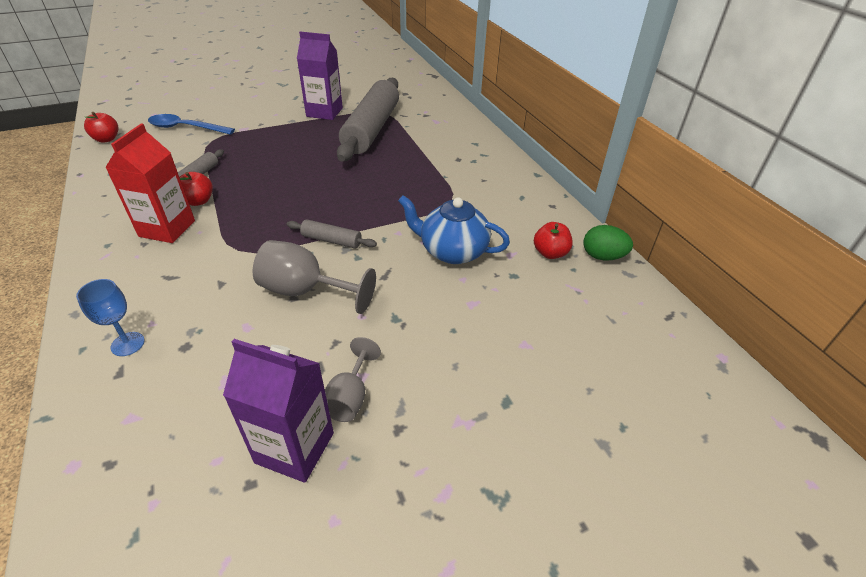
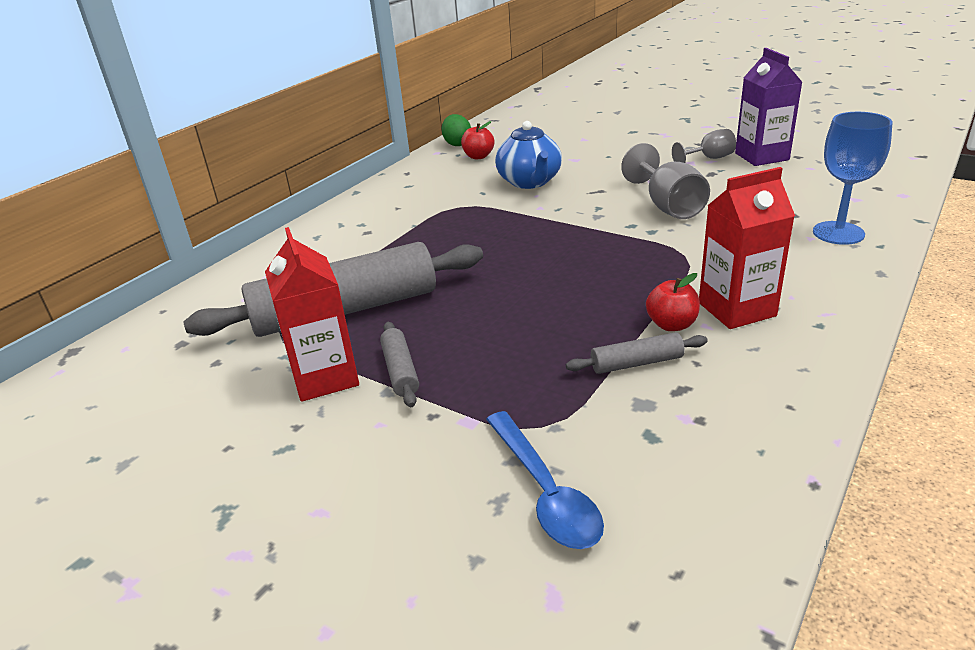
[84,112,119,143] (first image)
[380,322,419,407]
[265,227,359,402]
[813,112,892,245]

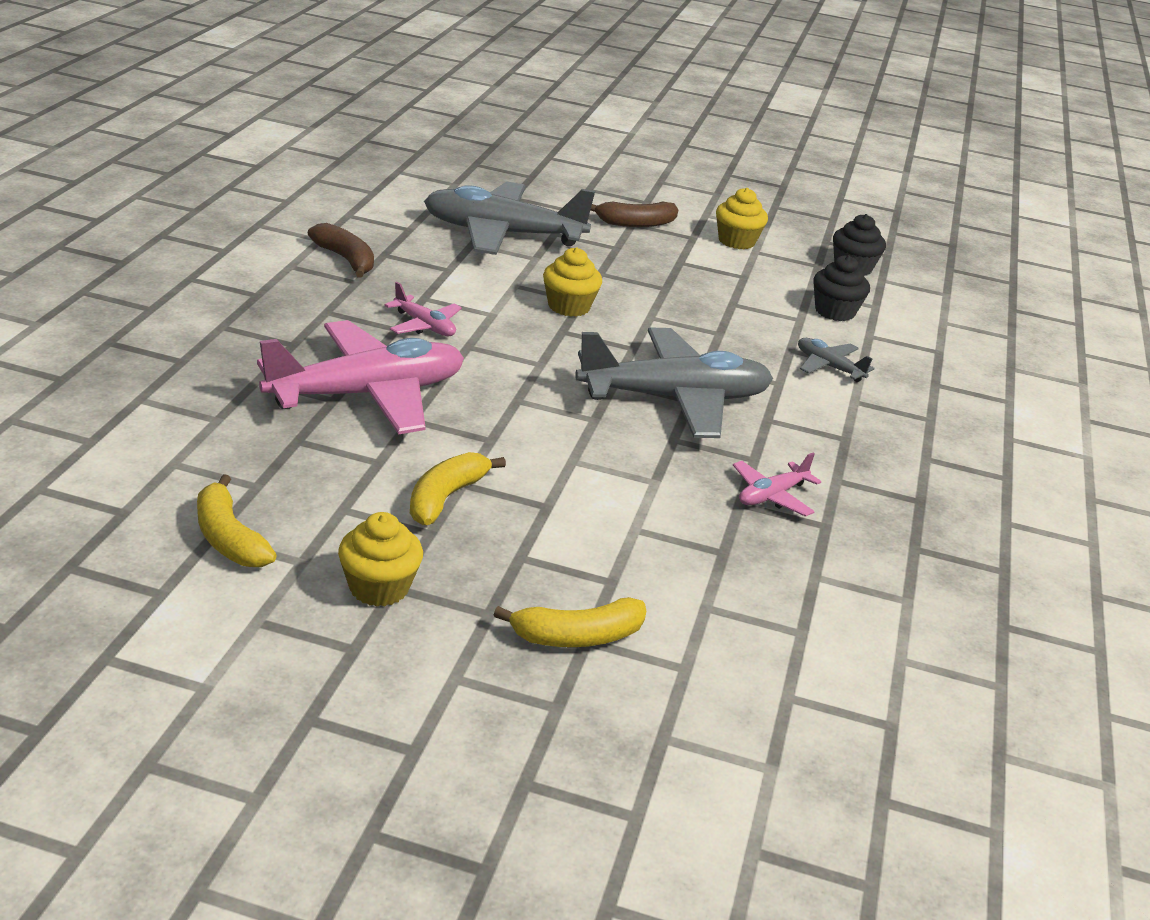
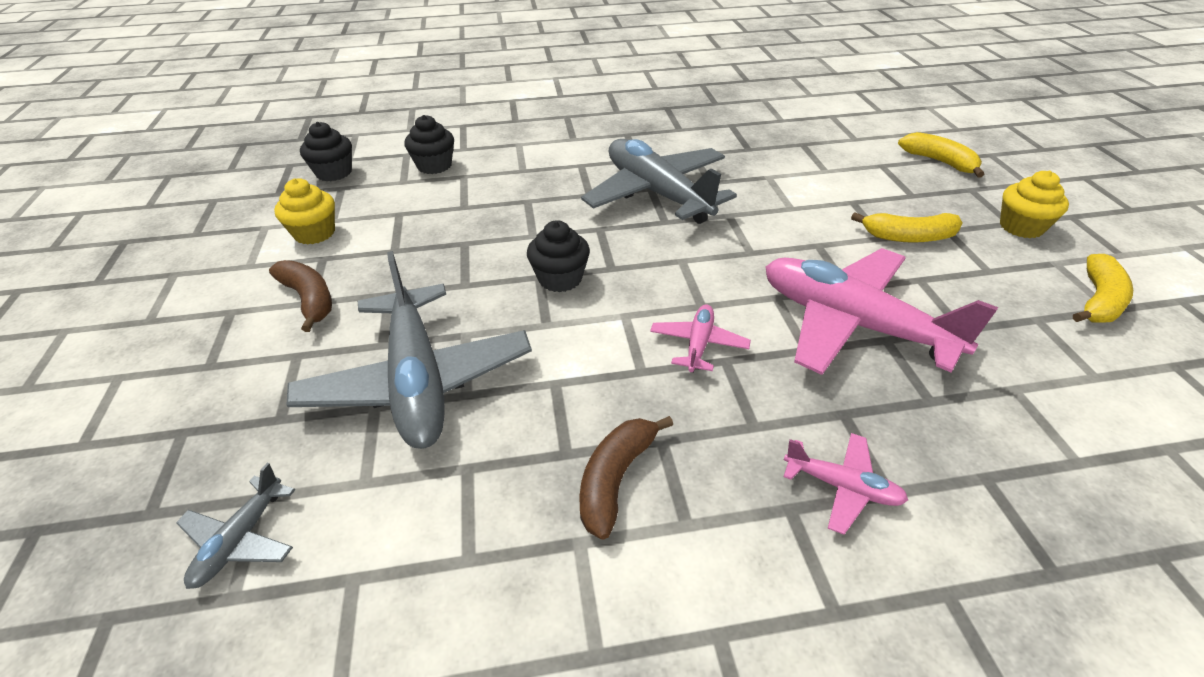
[783,433,908,535]
[176,463,295,589]
[527,220,590,292]

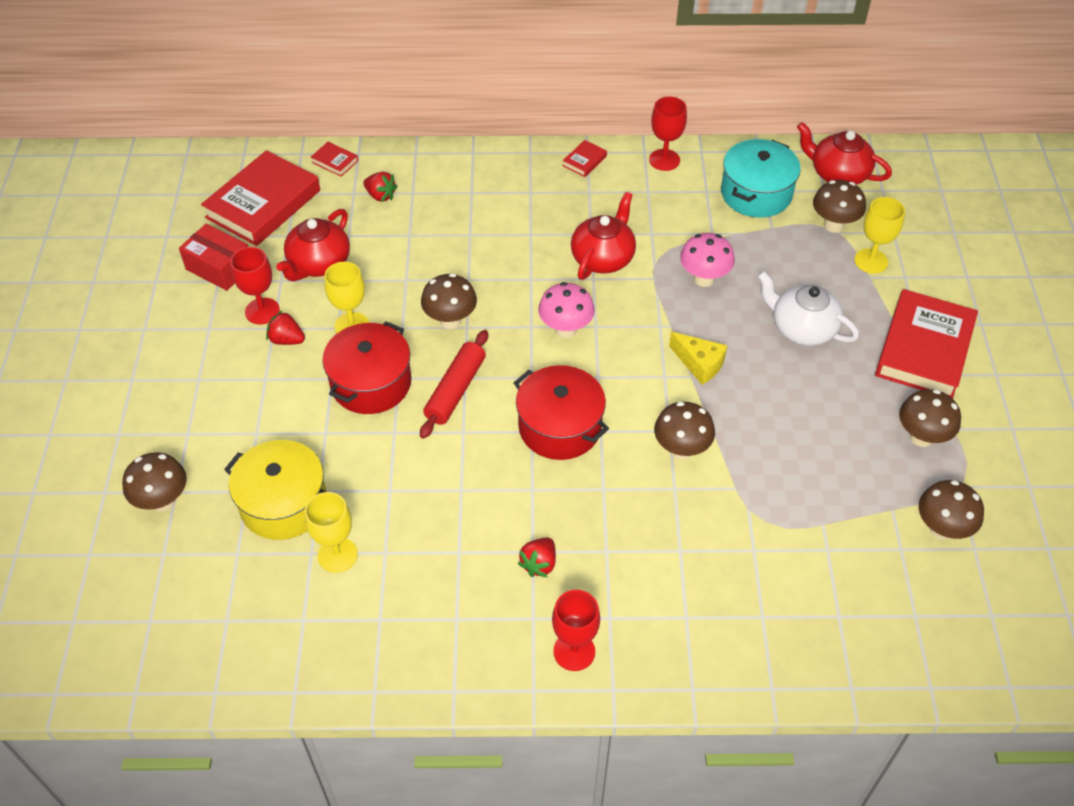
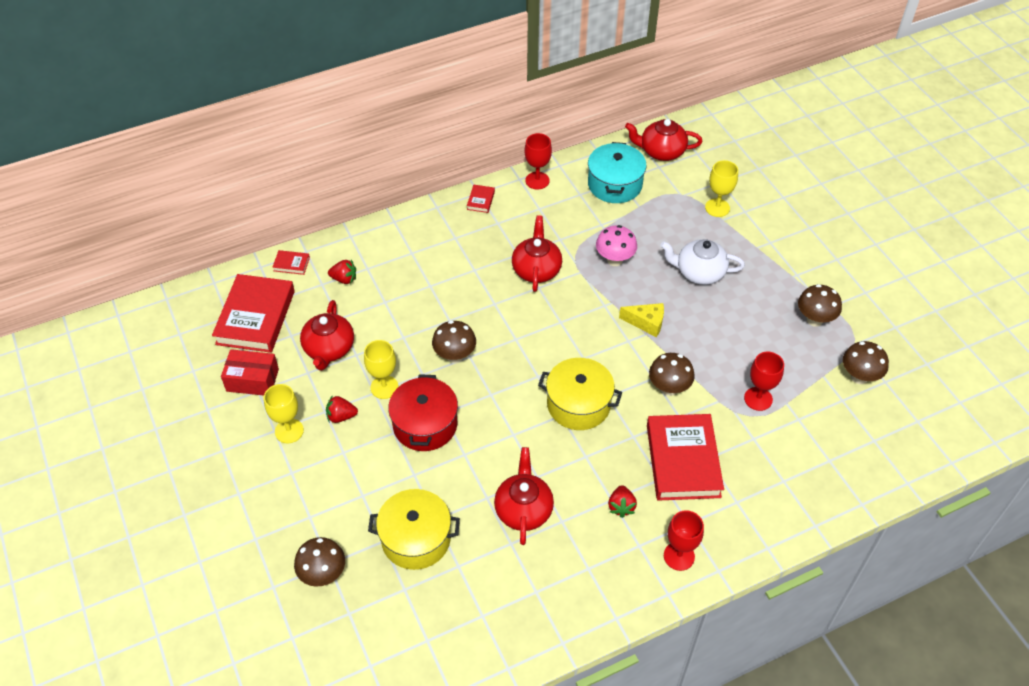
[420,330,488,439] (first image)
[538,282,595,338] (first image)
[813,180,866,233] (first image)
[494,447,554,545]
[744,352,784,411]
[264,384,304,444]
[647,414,724,501]
[538,358,622,430]

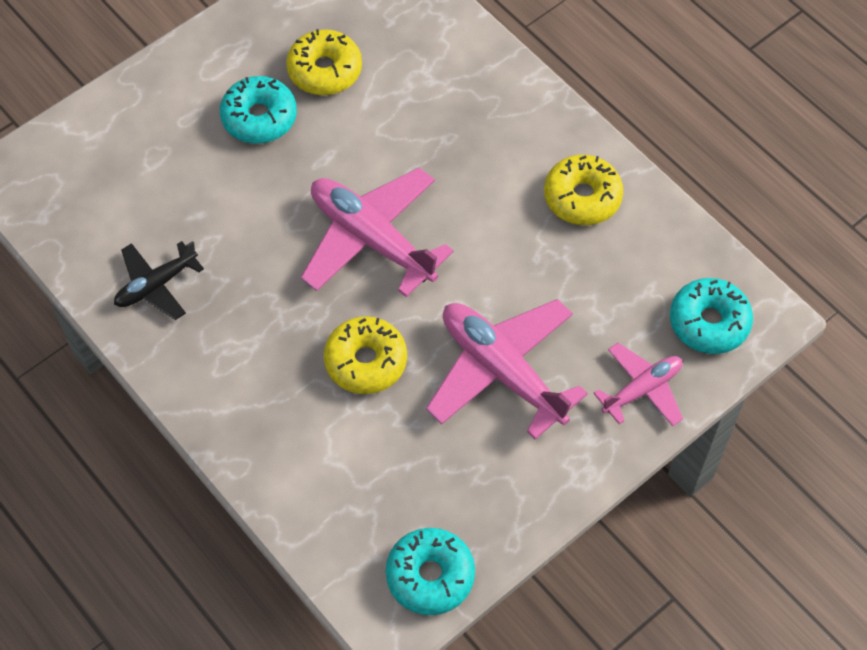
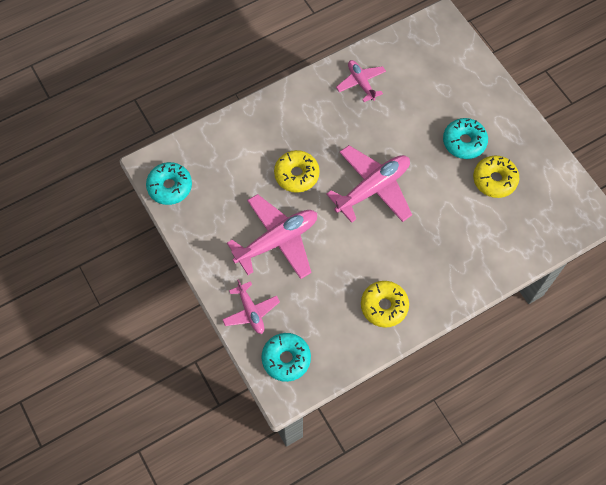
[336,60,386,102]

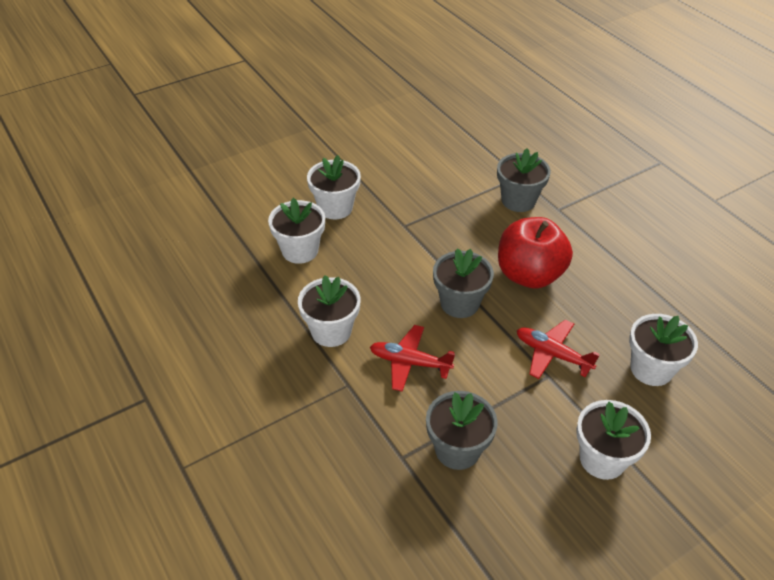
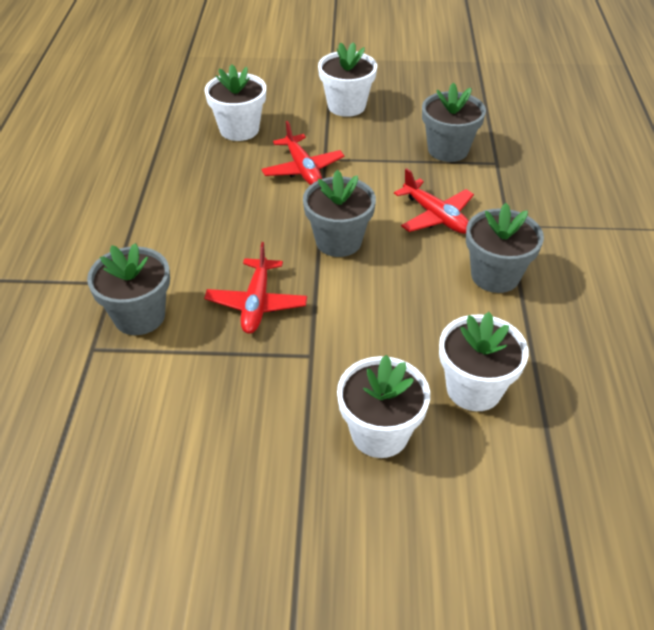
[498,217,573,289] (first image)
[204,242,307,334]
[466,203,544,293]

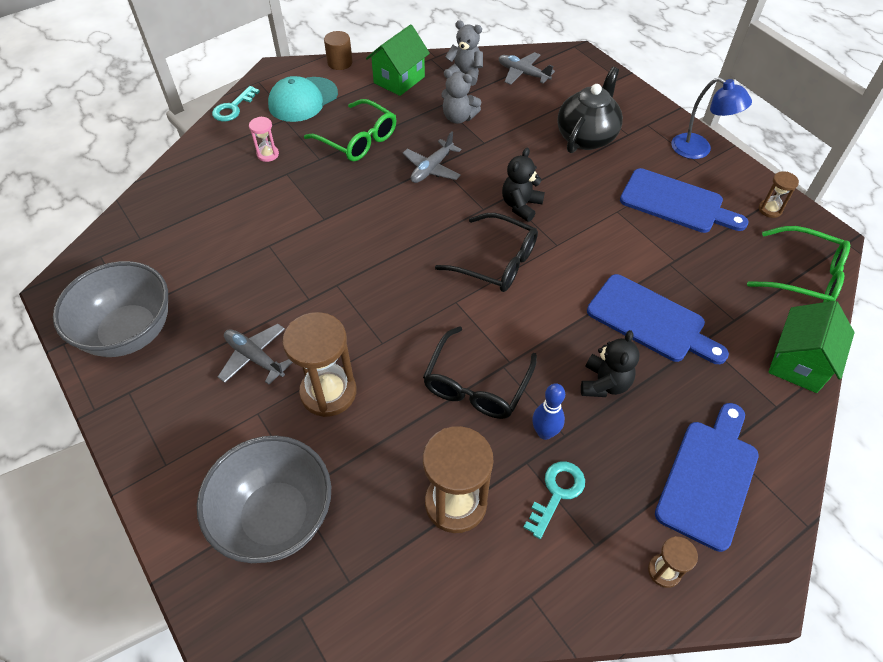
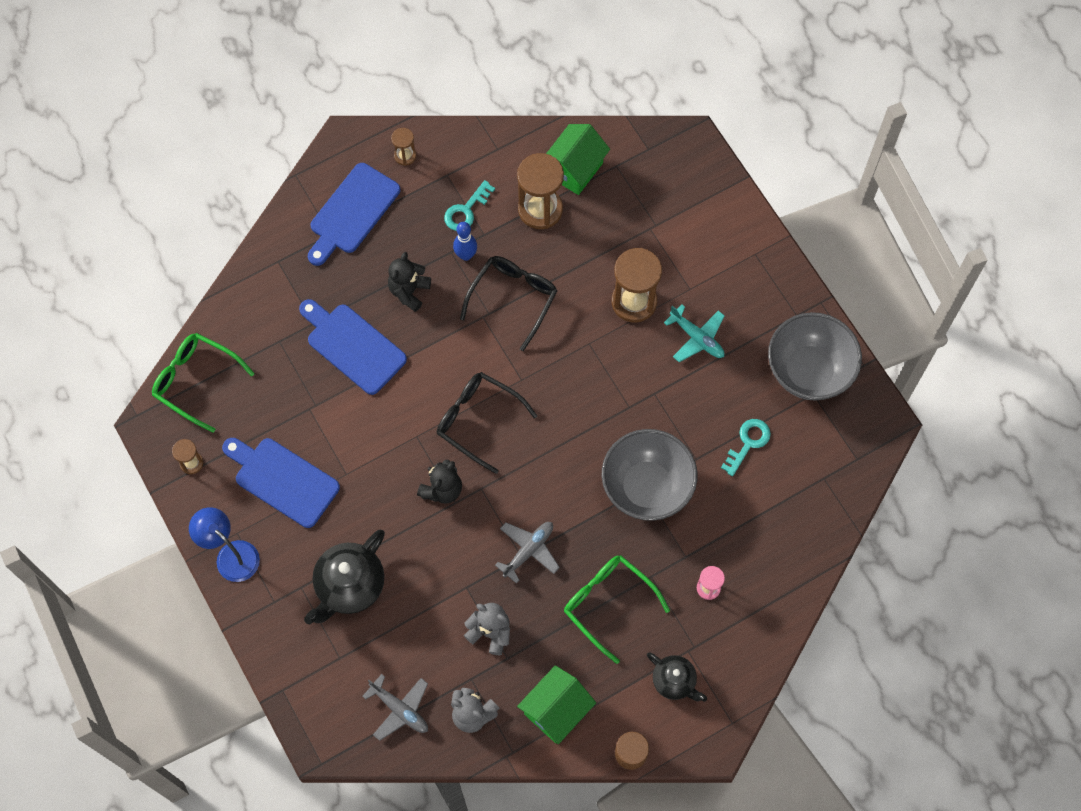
[602,429,697,521]
[721,419,771,476]
[546,124,610,195]
[647,652,707,702]
[664,305,724,362]

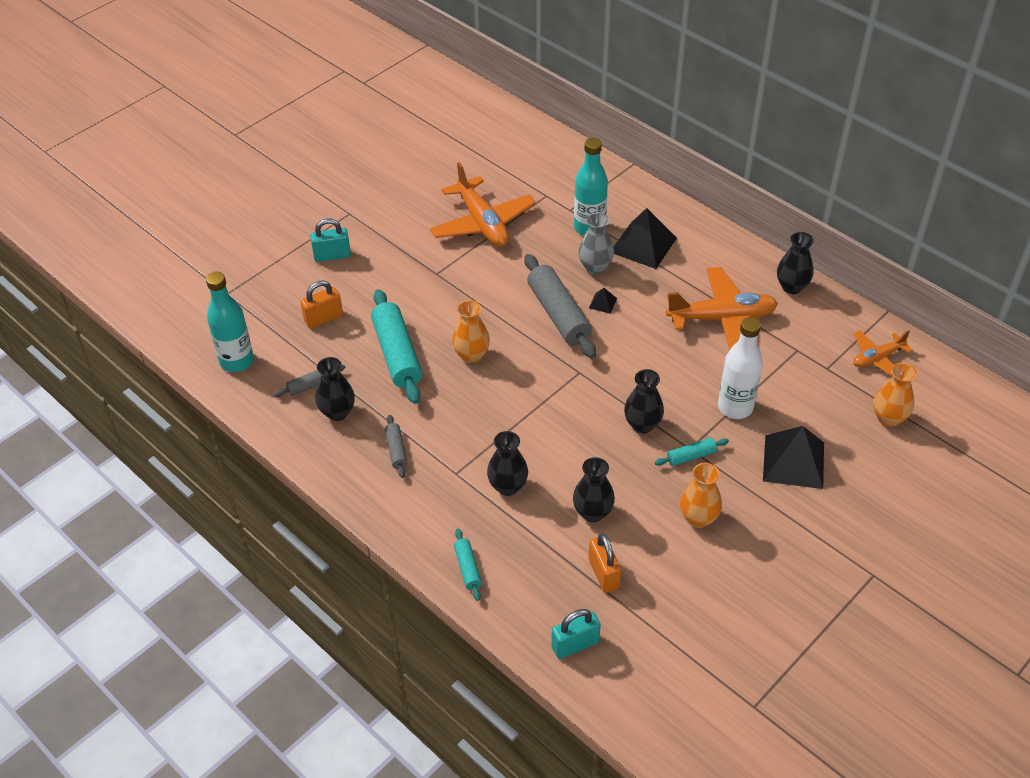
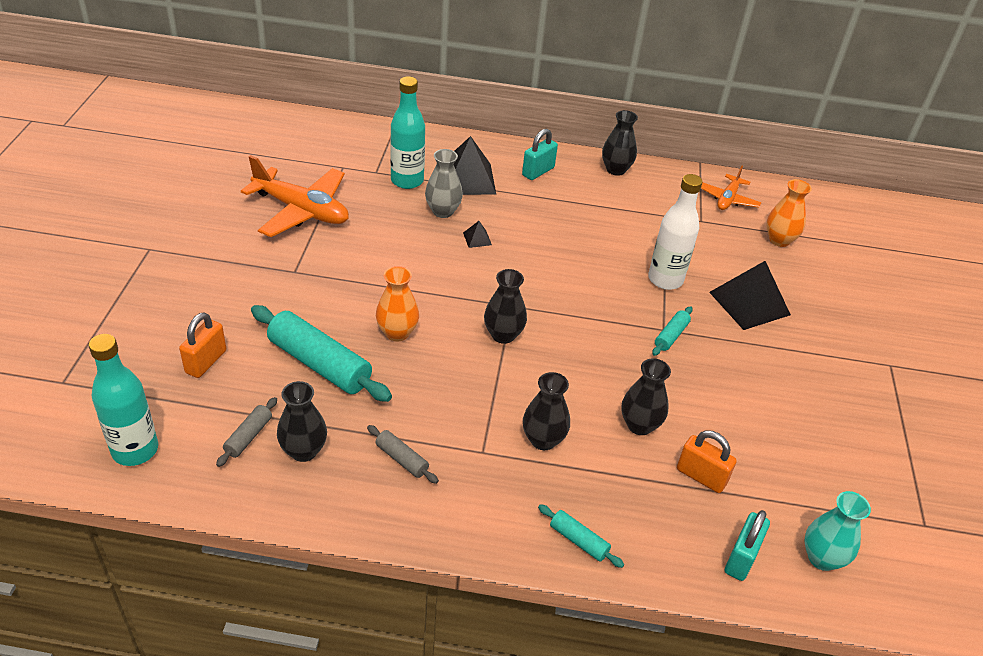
[524,254,596,358] (first image)
[666,267,778,350] (first image)
[680,463,722,528] (first image)
[804,491,871,571]
[522,129,558,180]
[484,269,527,344]

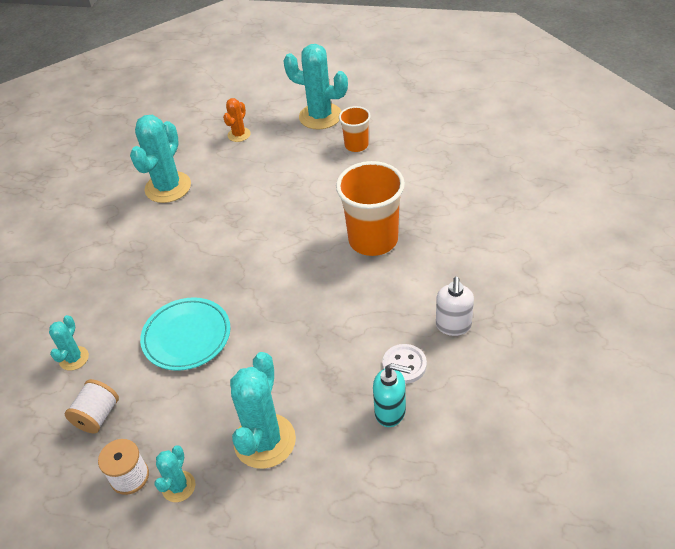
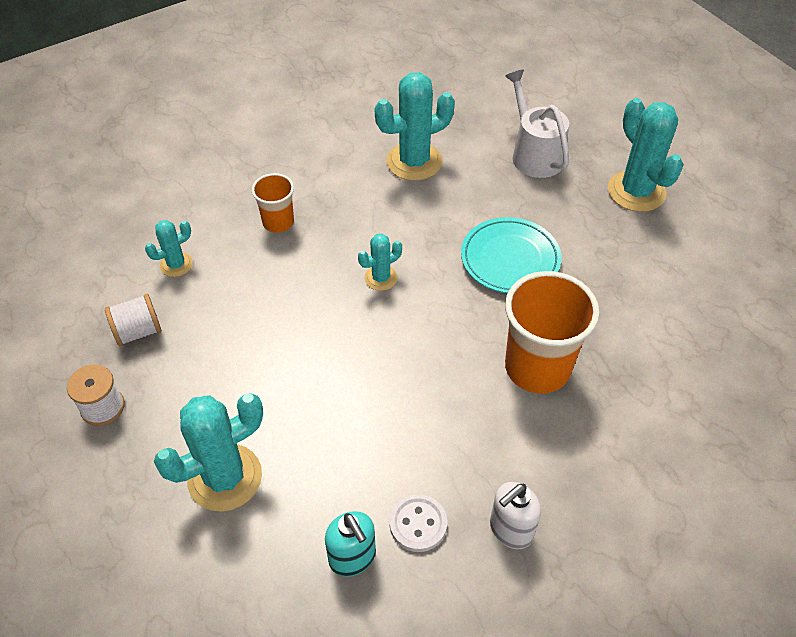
[461,217,562,293]
[358,233,402,291]
[252,173,294,233]
[505,69,569,178]

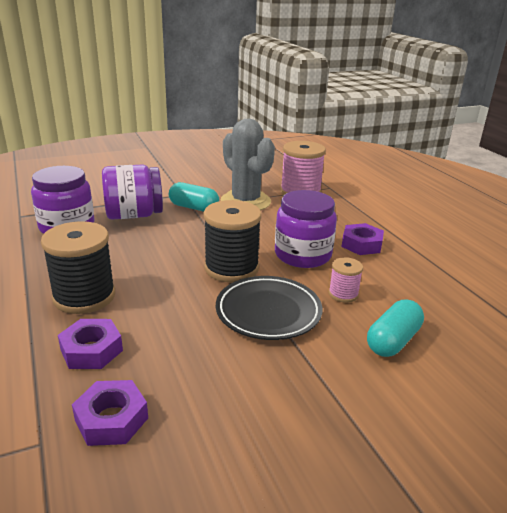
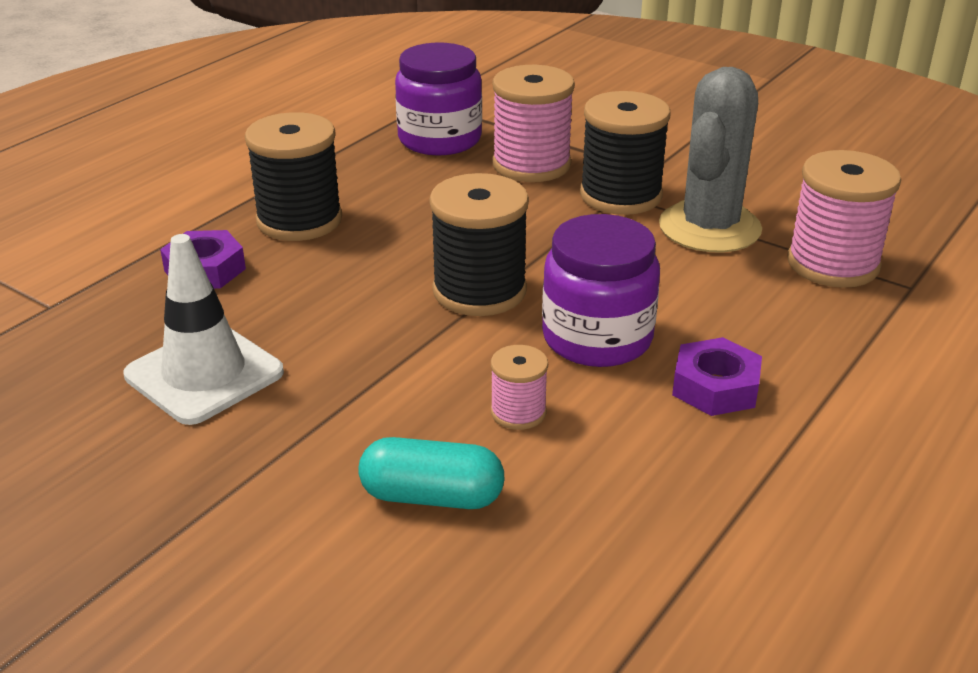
[72,380,148,446] (first image)
[216,276,322,340] (first image)
[123,234,284,425]
[492,65,575,182]
[580,91,671,215]

